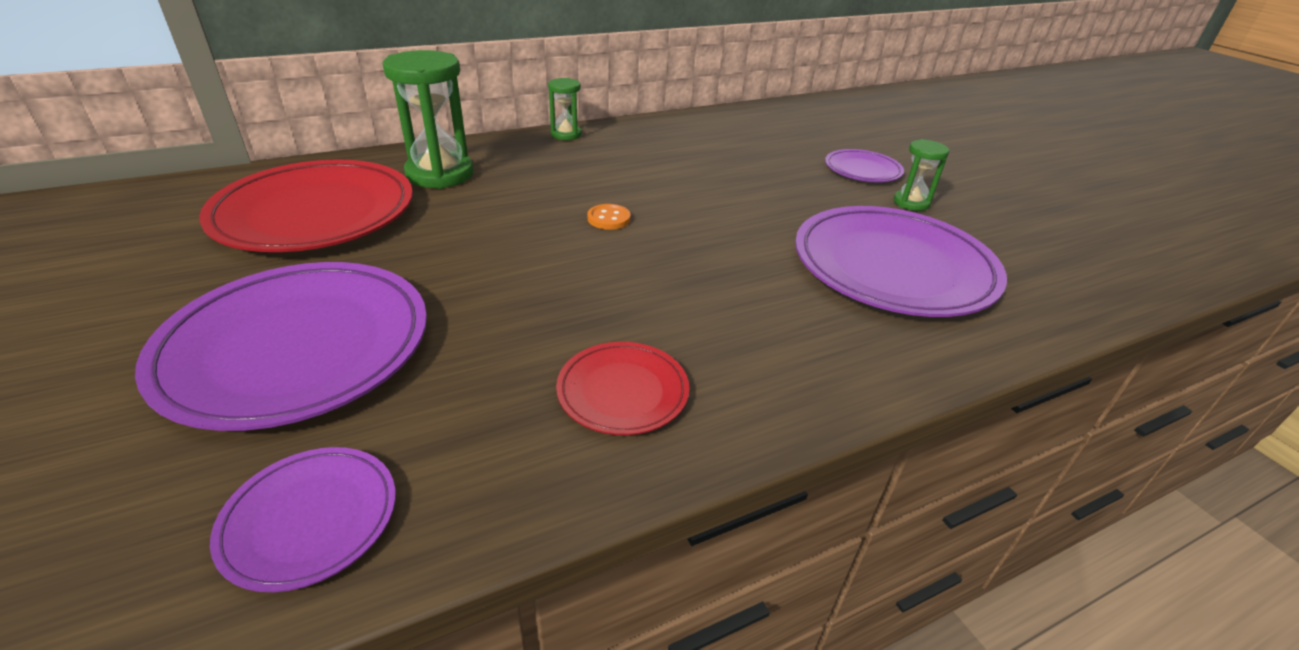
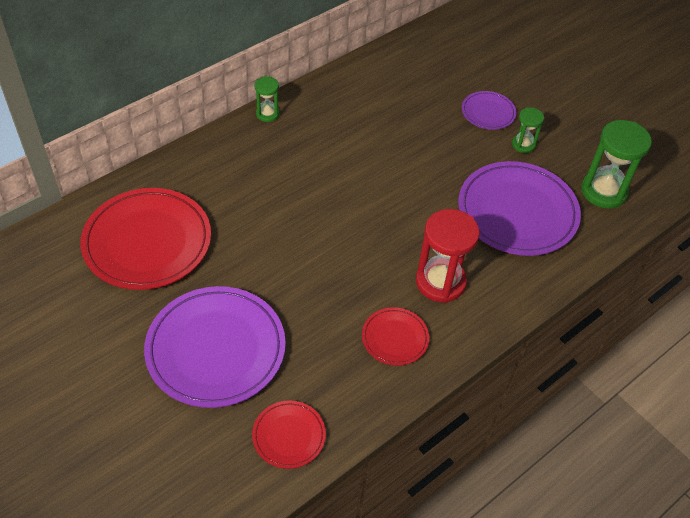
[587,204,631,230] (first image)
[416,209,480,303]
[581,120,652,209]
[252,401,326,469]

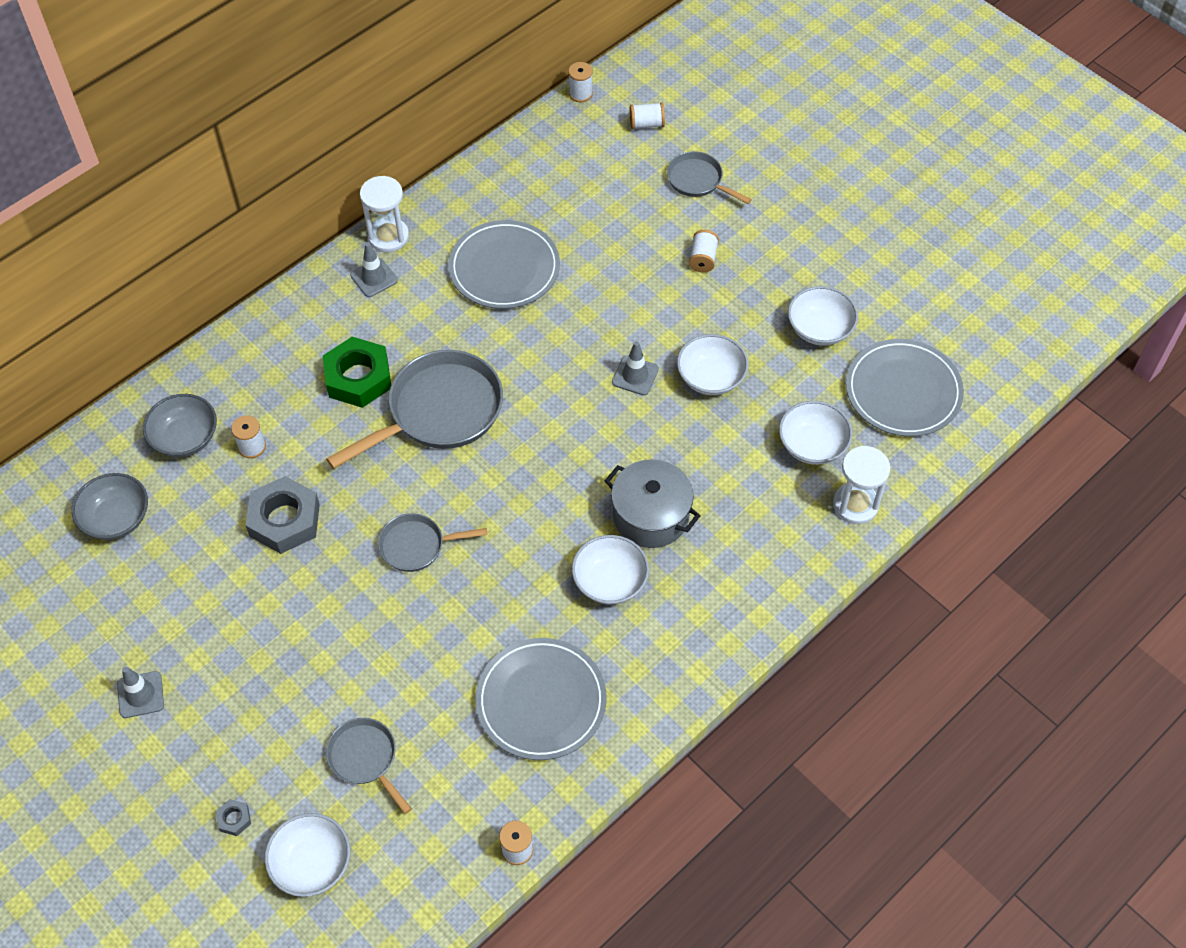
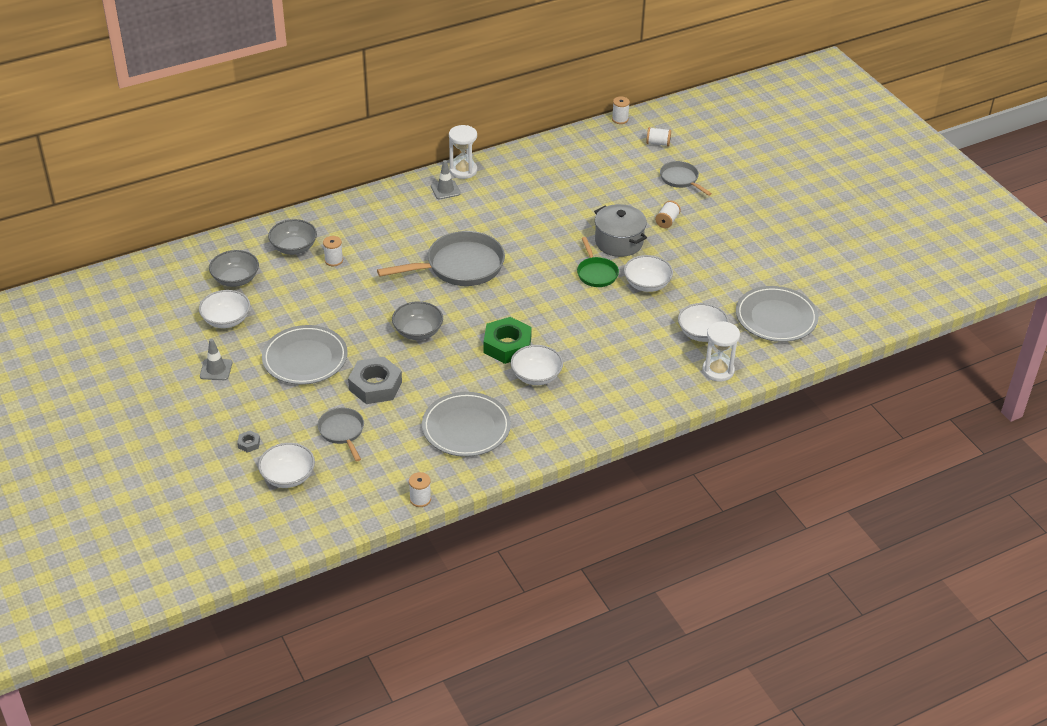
[348,357,402,404]
[484,317,532,364]
[262,325,348,385]
[594,204,647,257]
[199,290,250,328]
[392,301,443,340]
[577,237,619,287]

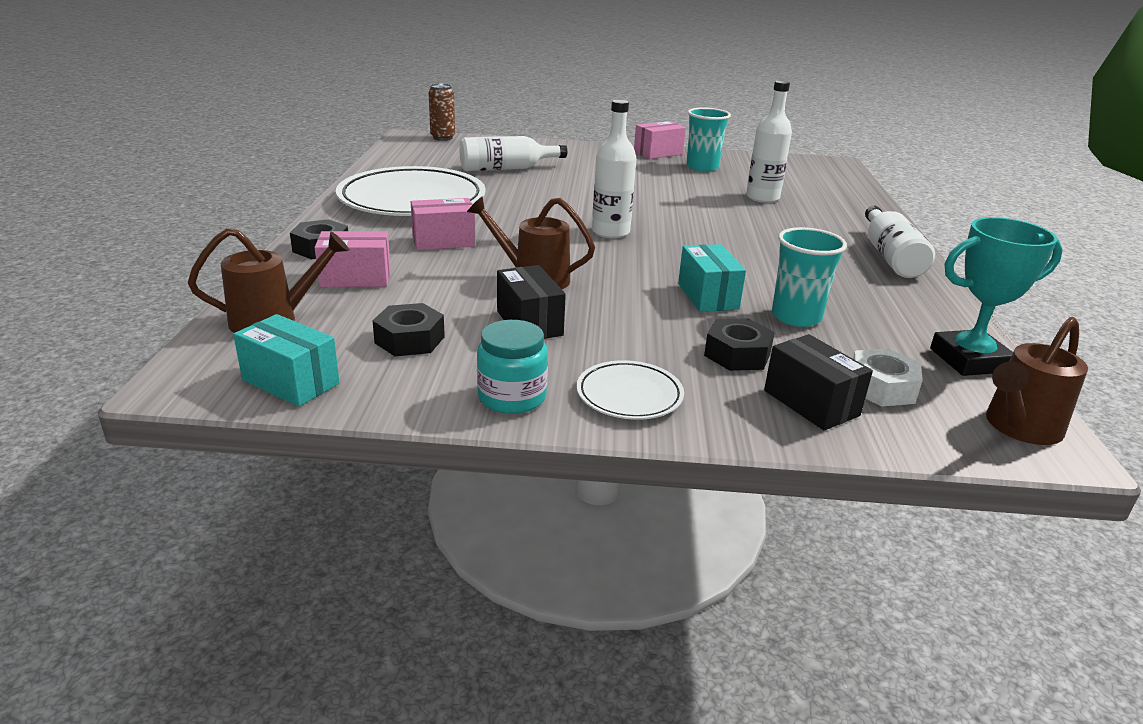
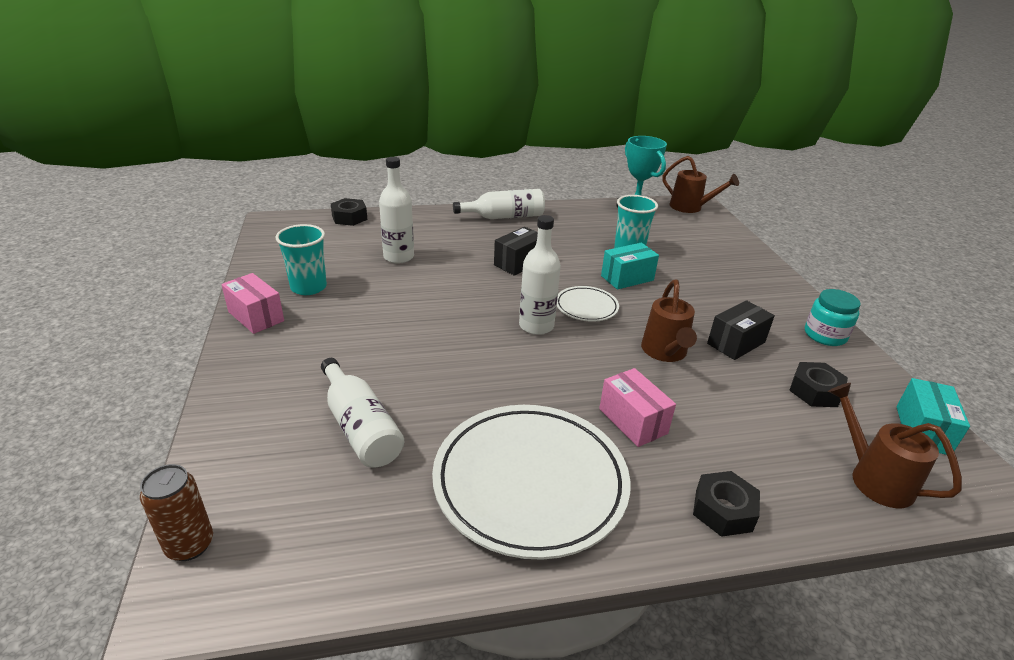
[315,231,391,287] (first image)
[853,348,923,407] (first image)
[557,286,619,322]
[331,198,367,226]
[494,227,538,276]

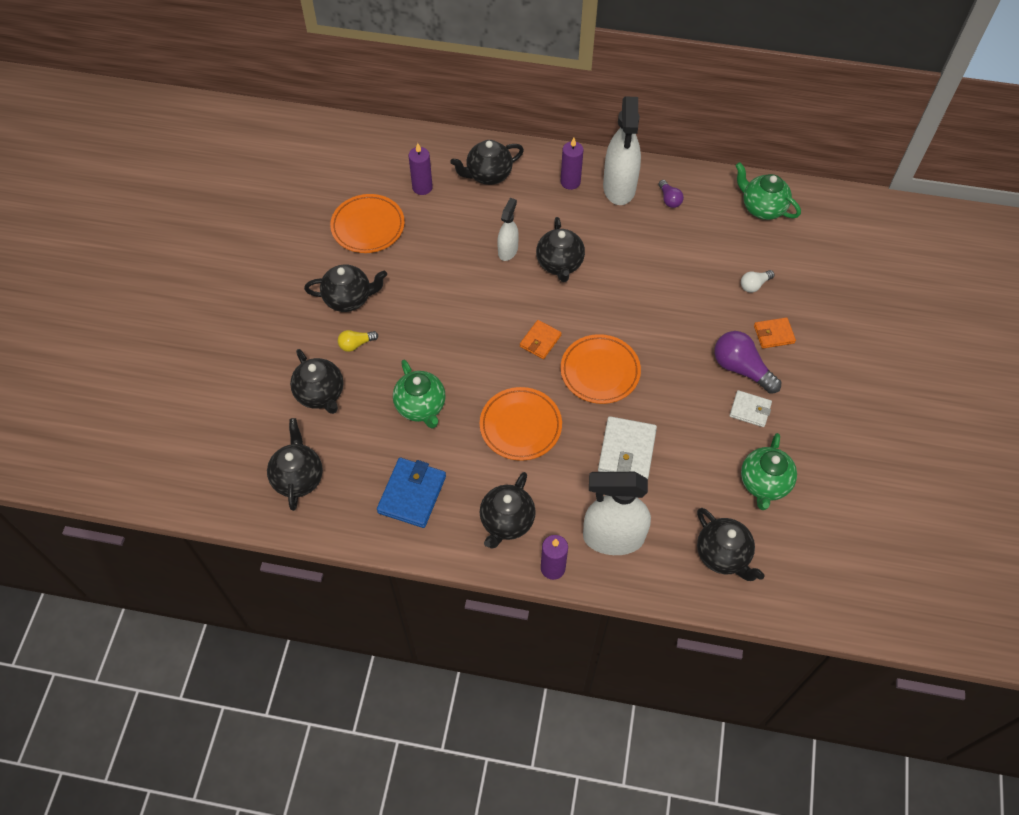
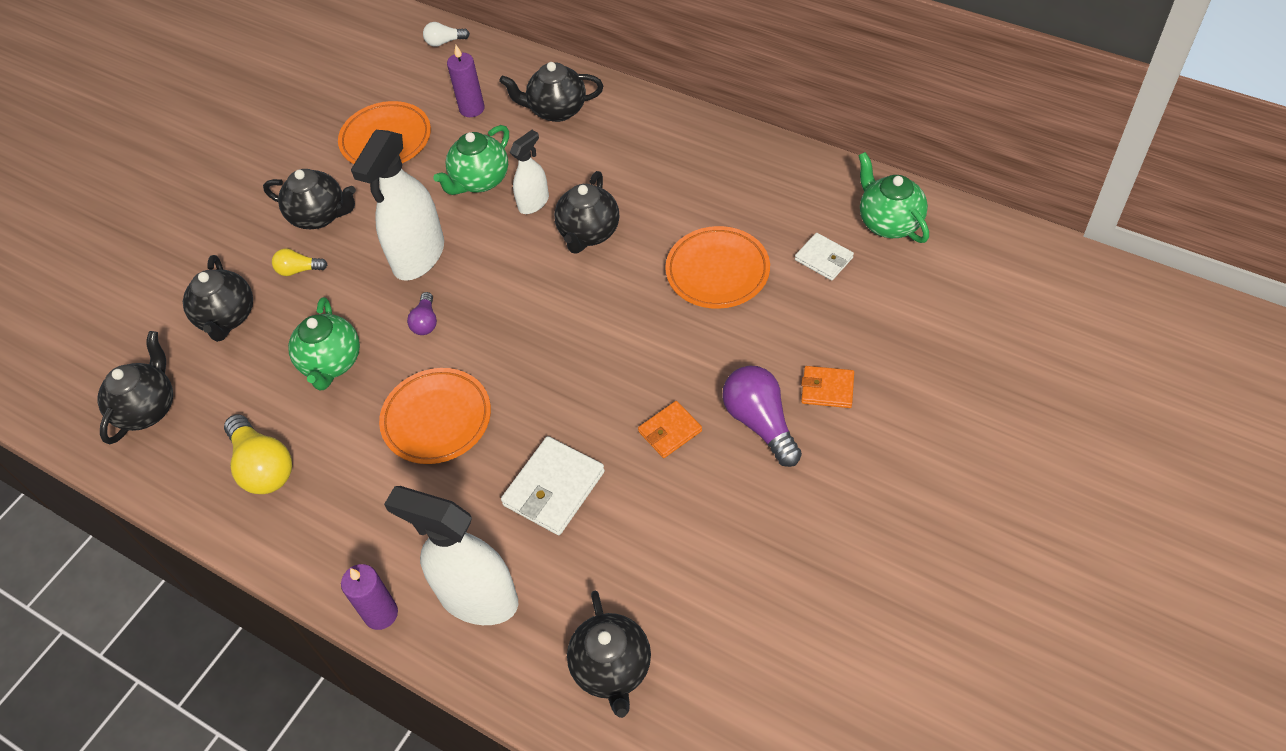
[480,472,536,549] (first image)
[560,138,584,190] (first image)
[638,401,702,458]
[665,226,770,309]
[351,130,444,281]
[407,292,437,335]
[795,233,854,280]
[423,22,470,47]
[433,125,509,195]
[224,414,292,494]

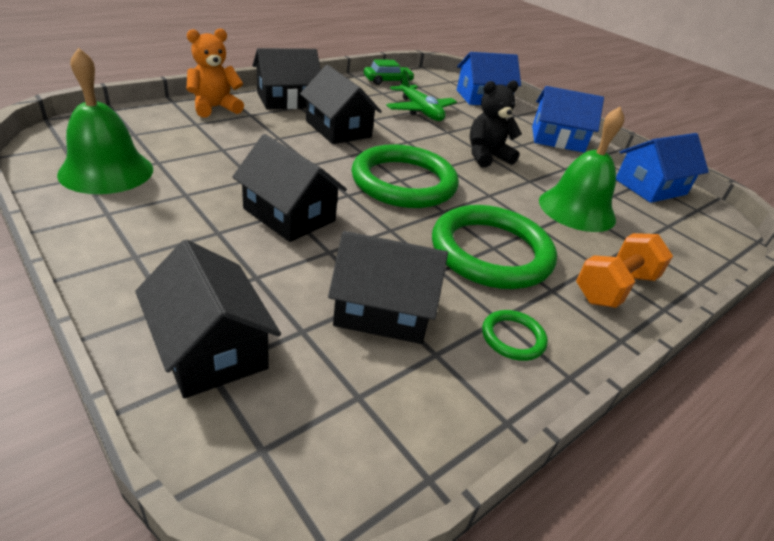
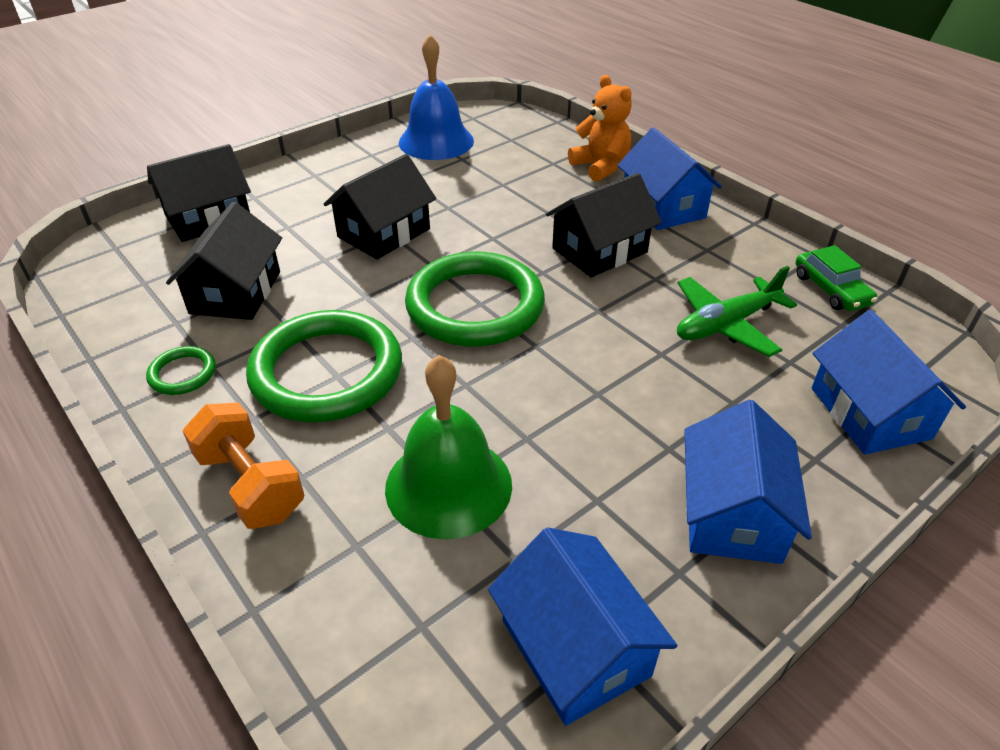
[470,80,522,168] (first image)
[399,34,474,160]
[617,127,722,230]

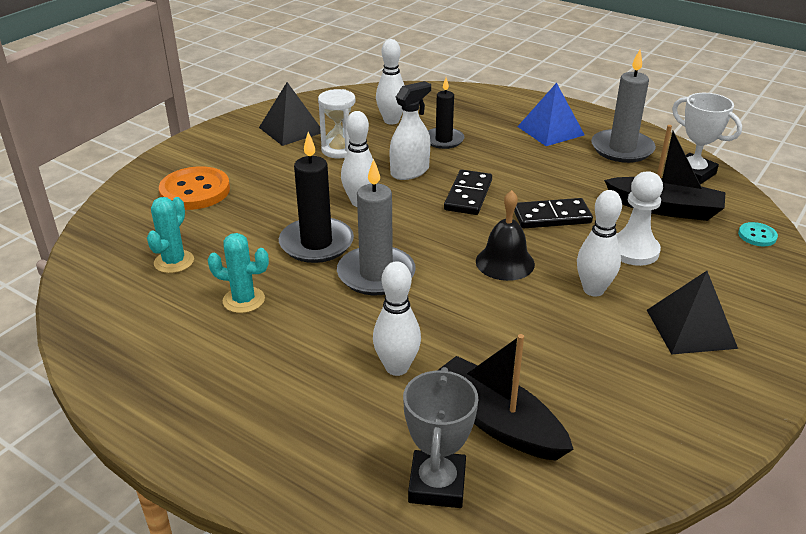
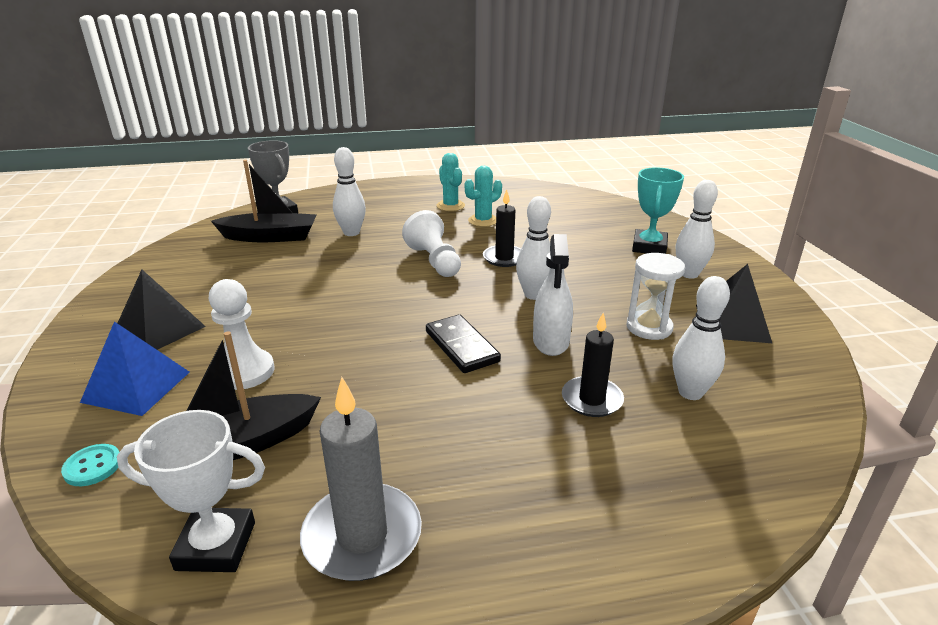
[476,190,535,281] (first image)
[514,198,593,228] (first image)
[437,153,465,211]
[80,321,190,416]
[676,180,718,279]
[632,167,684,254]
[402,210,461,277]
[483,189,521,267]

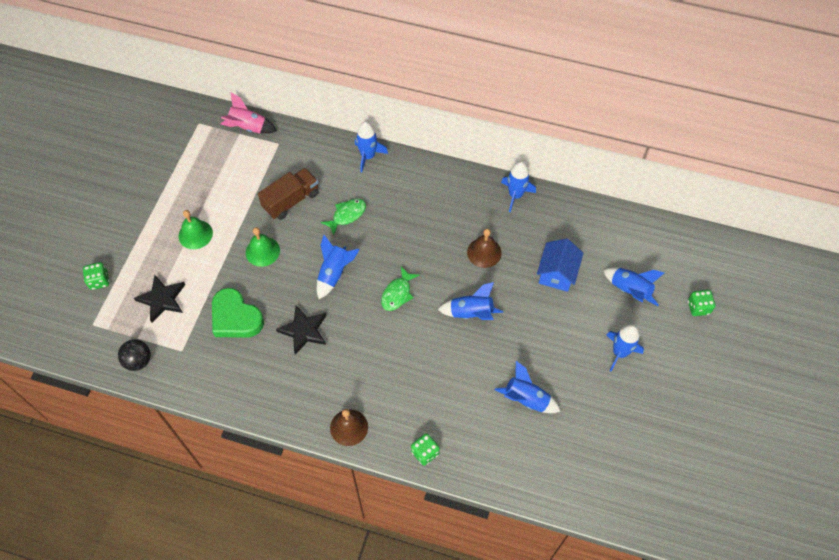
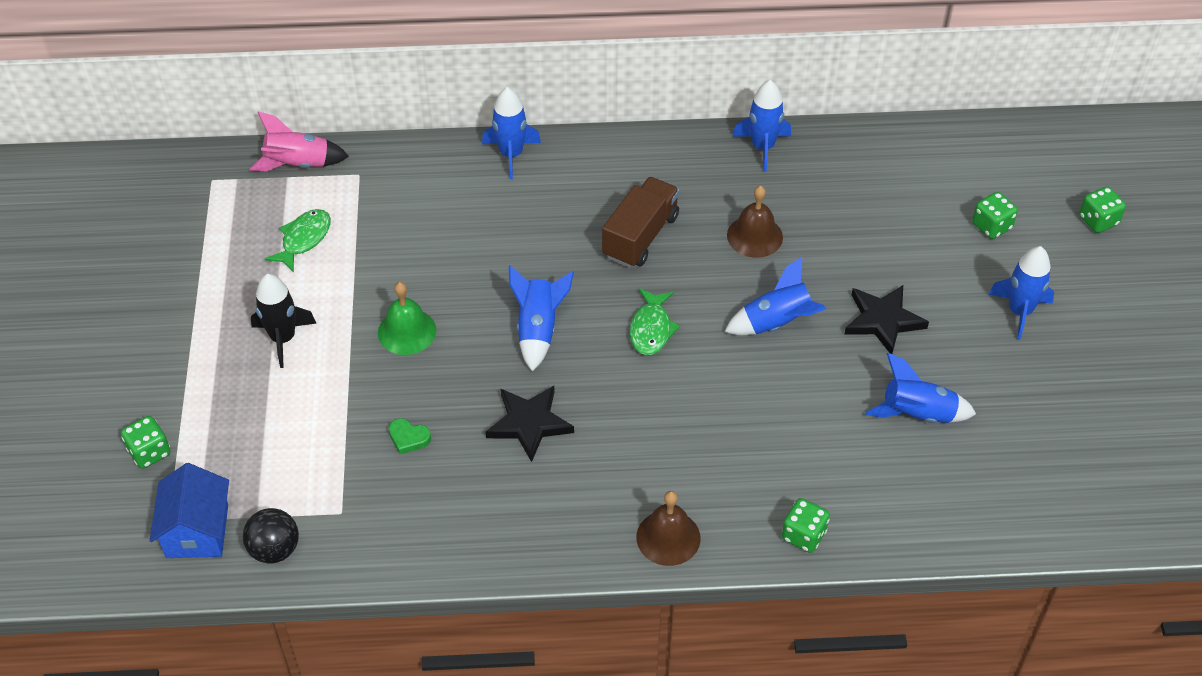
[845,285,929,354]
[602,177,679,268]
[265,209,331,272]
[149,463,229,558]
[251,274,317,368]
[972,192,1018,239]
[389,418,431,454]

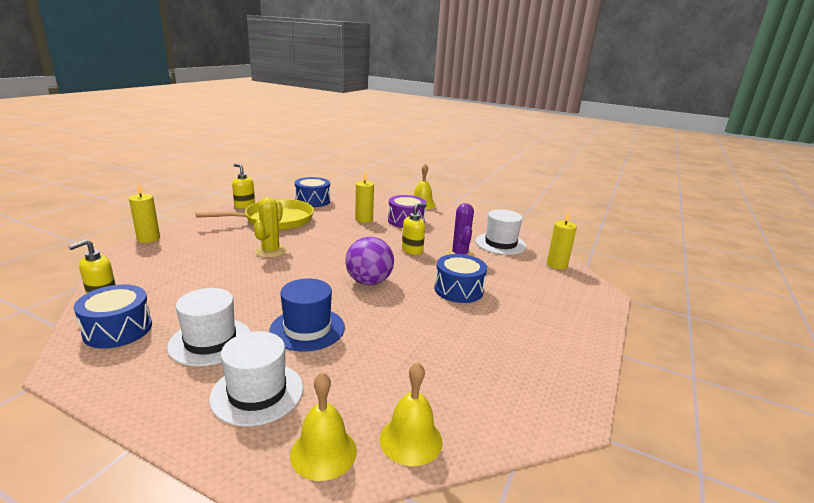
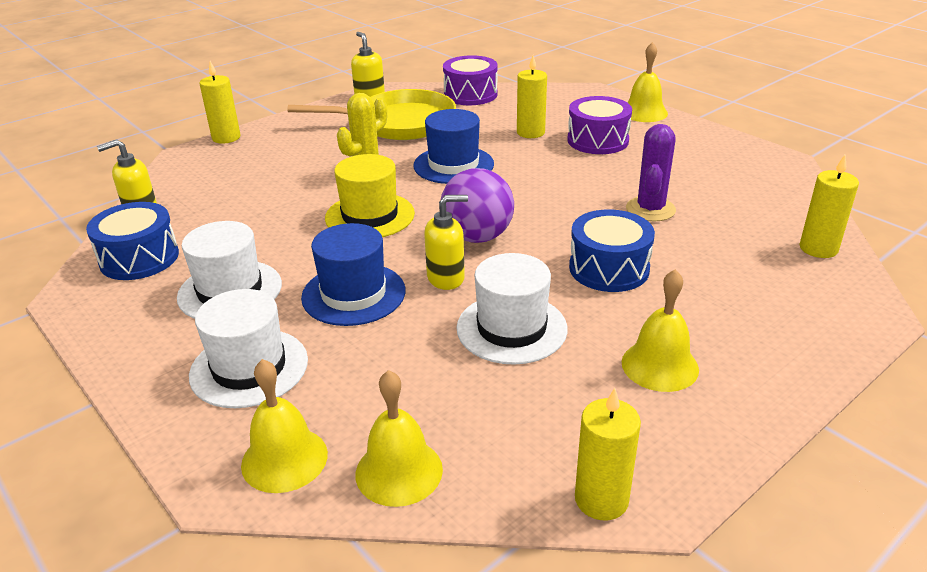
[325,154,415,237]
[413,109,494,184]
[575,388,641,521]
[621,269,699,392]
[424,195,468,290]
[456,253,568,365]
[443,55,498,105]

